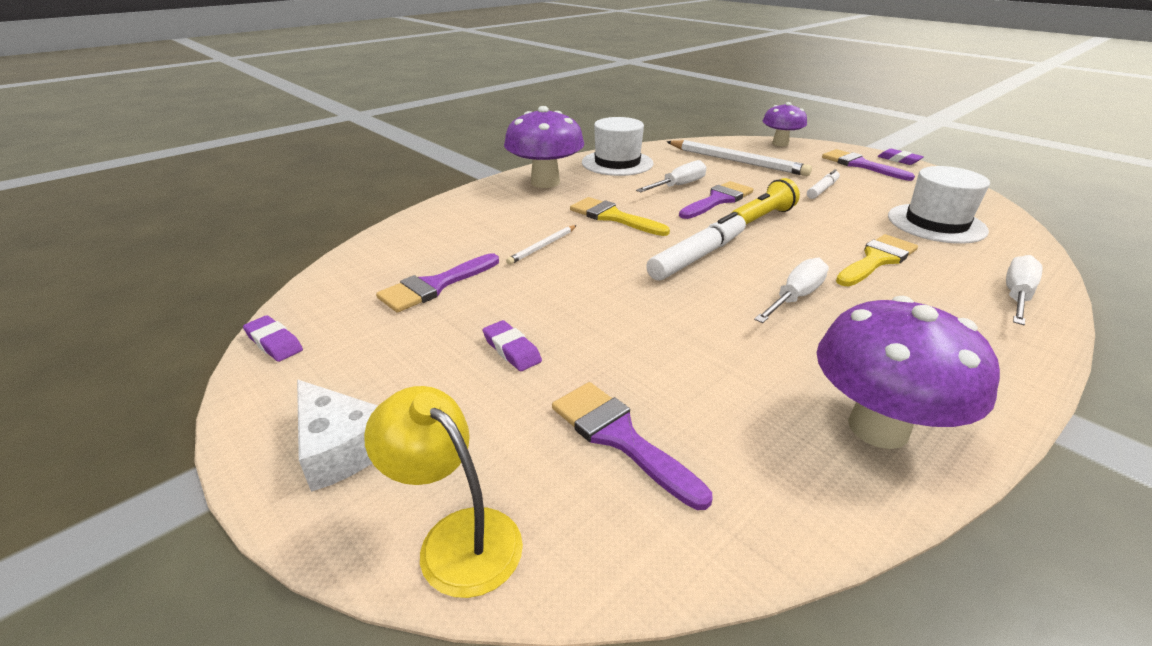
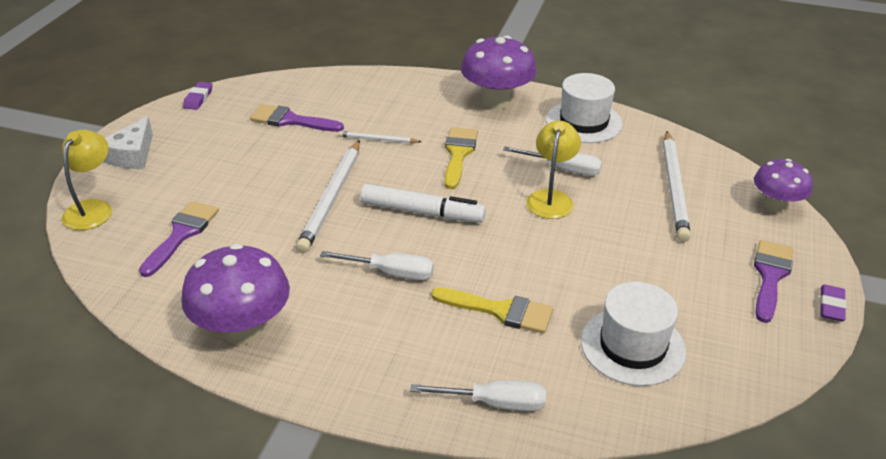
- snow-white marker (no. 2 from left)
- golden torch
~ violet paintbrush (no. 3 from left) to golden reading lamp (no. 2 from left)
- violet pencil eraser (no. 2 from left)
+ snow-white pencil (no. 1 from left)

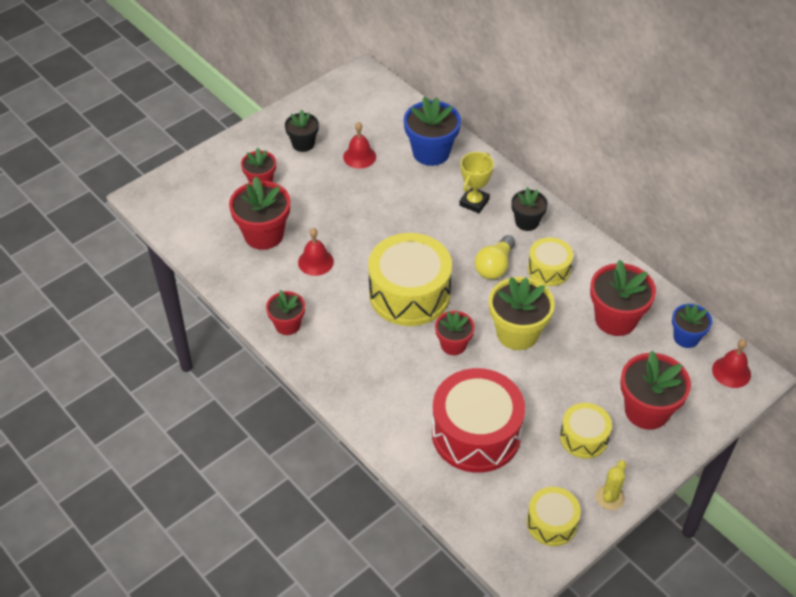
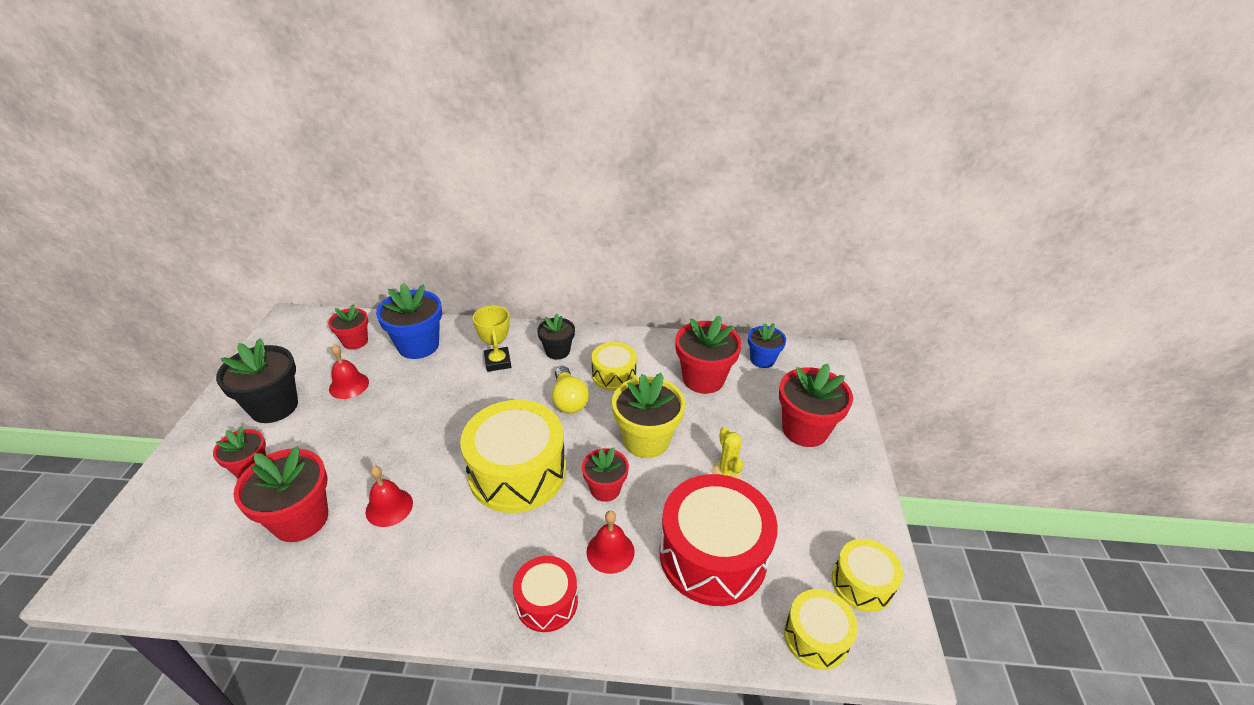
~ ebony potted plant (no. 1 from left) x1.65
~ scarlet potted plant (no. 3 from left)
~ scarlet school bell (no. 3 from left)
~ golden snare drum (no. 4 from left in the first image) to golden snare drum (no. 3 from left)
~ golden prickly plant
+ scarlet snare drum (no. 1 from left)

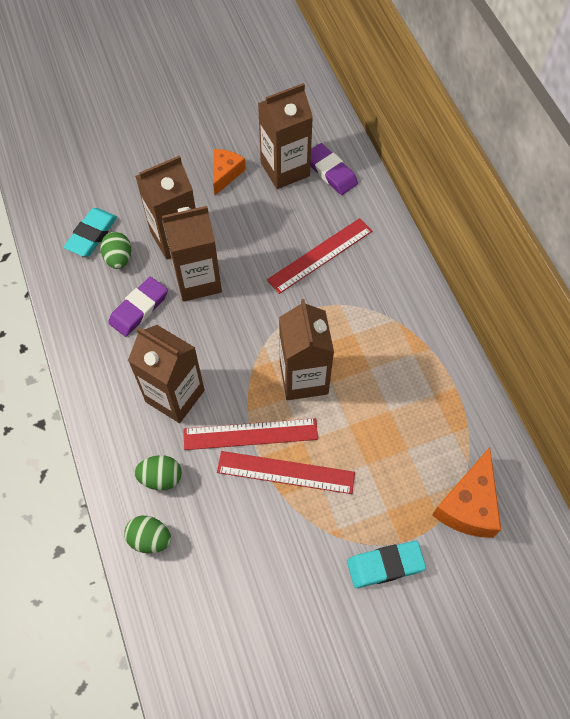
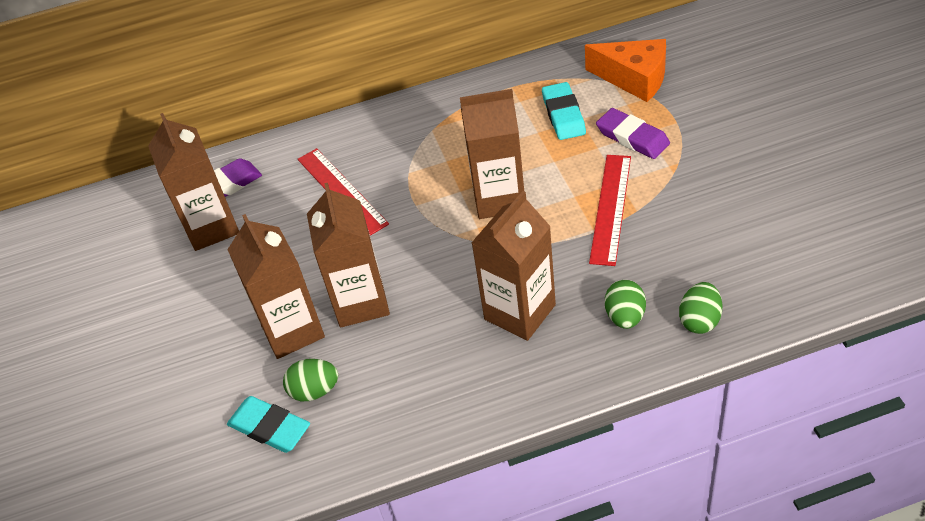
- bright orange cheese (no. 1 from left)
~ violet pencil eraser (no. 1 from left in the first image) to violet pencil eraser (no. 2 from left)
- scarlet straightedge (no. 1 from left)
~ turquoise pencil eraser (no. 2 from left)

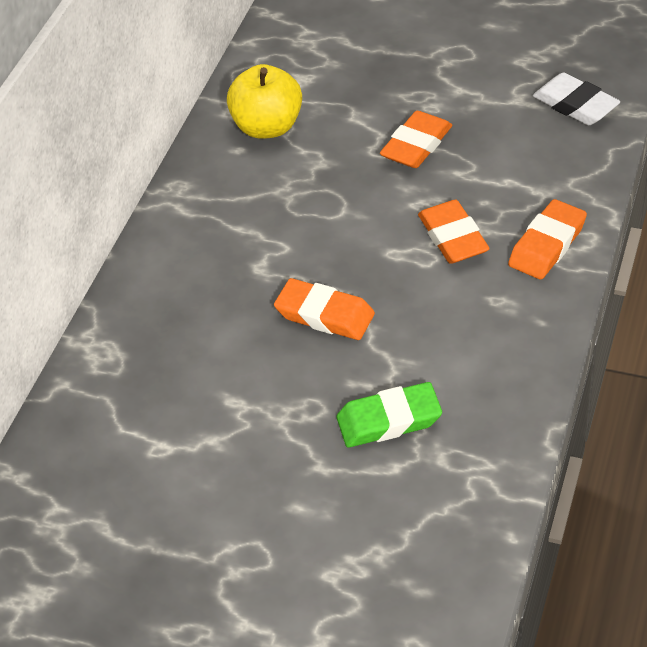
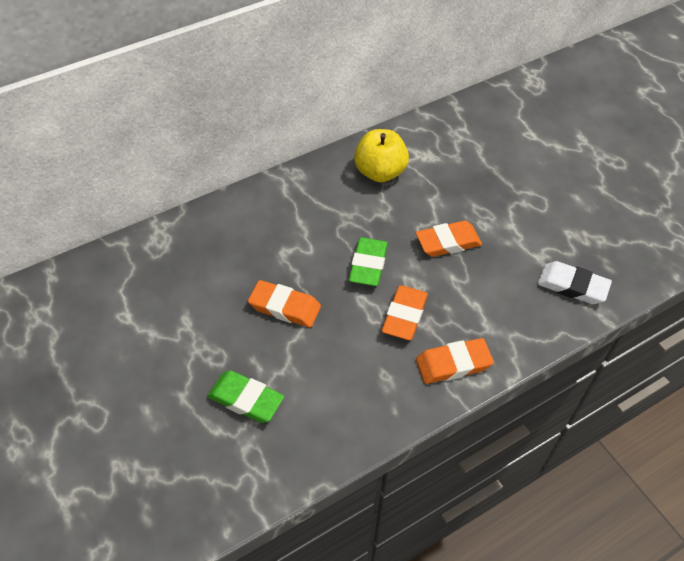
~ snow-white pencil eraser 60 degrees counterclockwise
~ bright orange pencil eraser (no. 1 from left) 45 degrees counterclockwise
+ emerald pencil eraser (no. 2 from left)

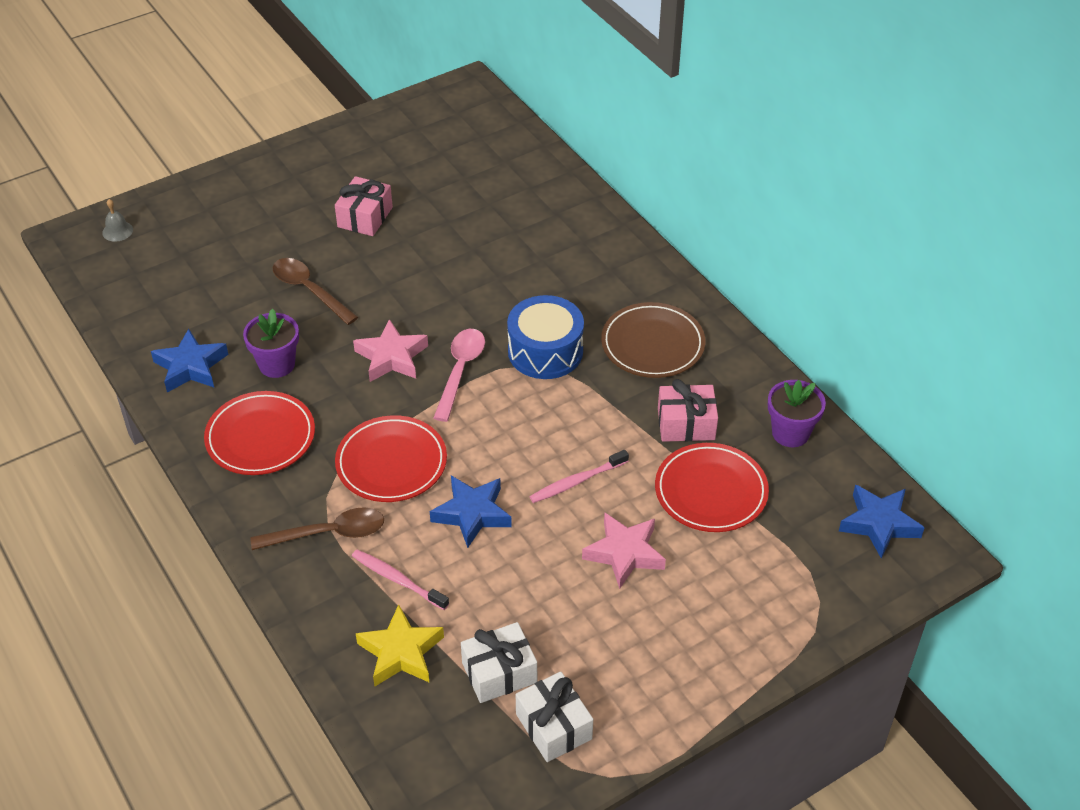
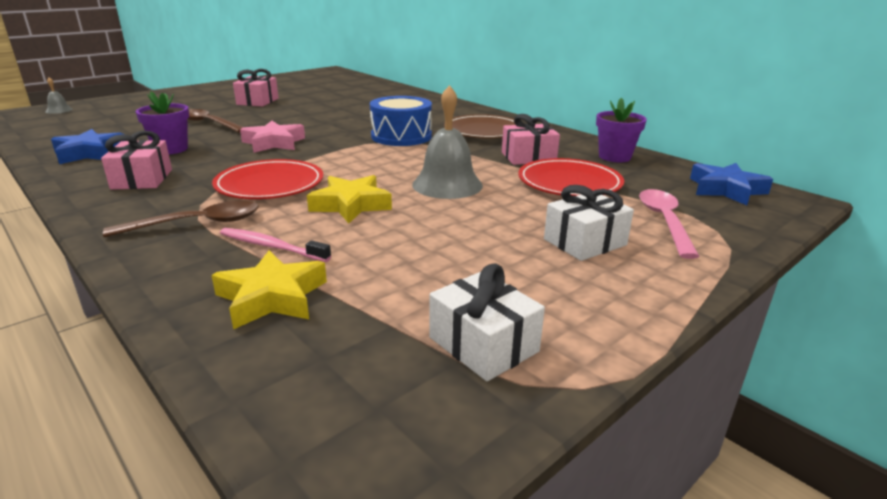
~ rose-pink teaspoon
~ scarlet flat dish (no. 1 from left) to rose-pink present (no. 1 from left)
~ rose-pink toothbrush (no. 2 from left) to ash-grey school bell (no. 2 from left)
~ blue star (no. 2 from left) to golden star (no. 2 from left)
- rose-pink star (no. 2 from left)
~ snow-white present (no. 1 from left in the first image) to snow-white present (no. 2 from left)

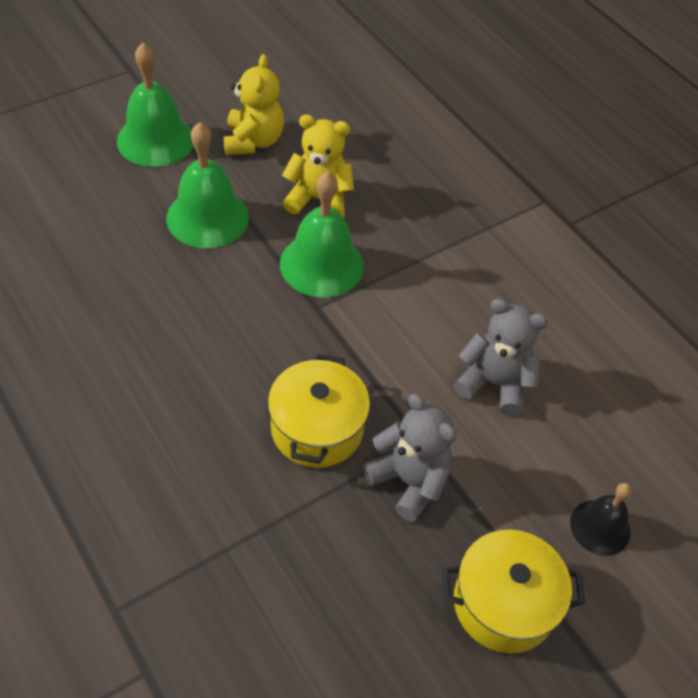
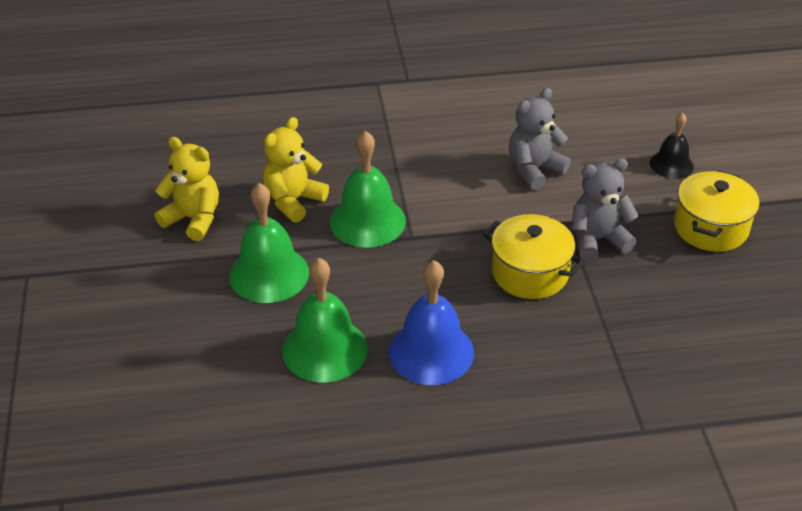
~ emerald school bell (no. 1 from left in the first image) to emerald school bell (no. 2 from left)
+ blue school bell

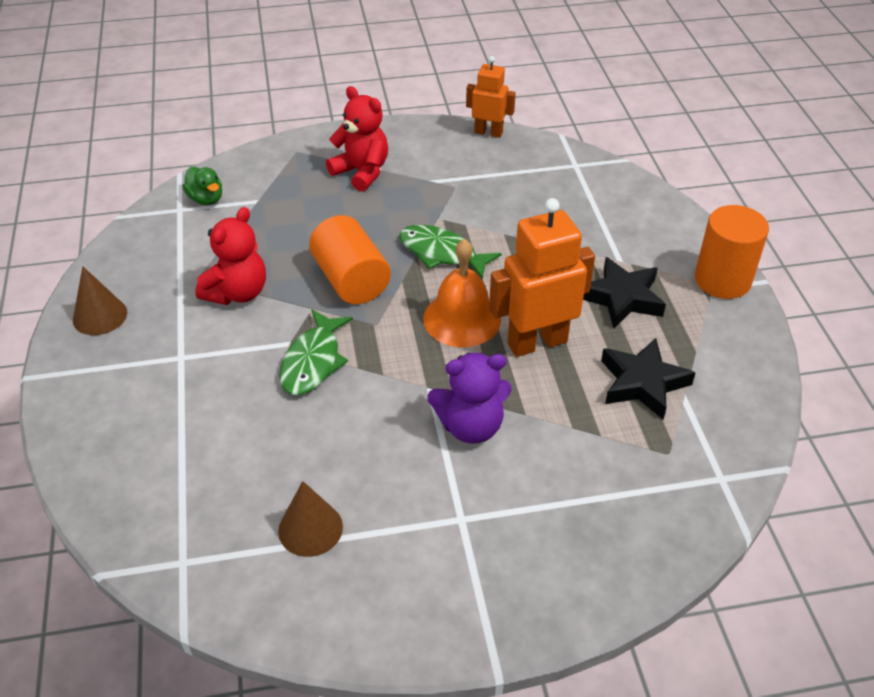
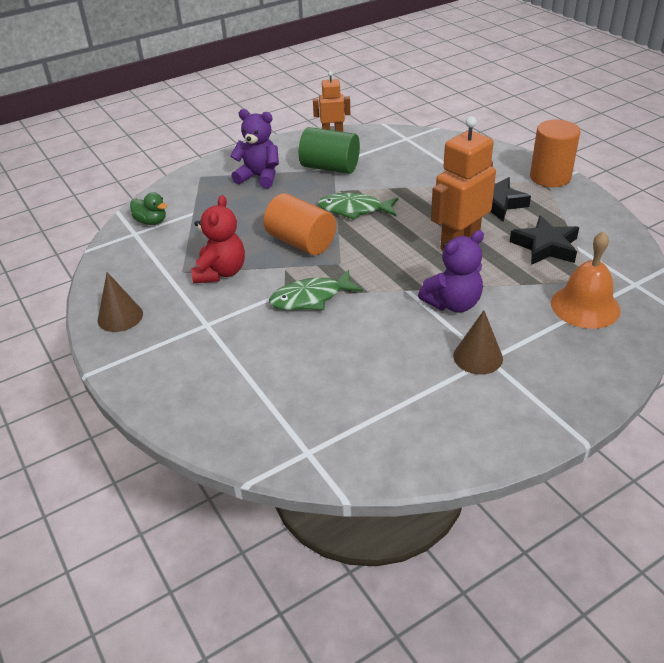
~ scarlet teddy bear (no. 2 from left) to violet teddy bear (no. 1 from left)
~ bright orange school bell
~ emerald toy fish (no. 1 from left) 75 degrees clockwise
~ brown cone (no. 2 from left)
+ emerald solid cylinder

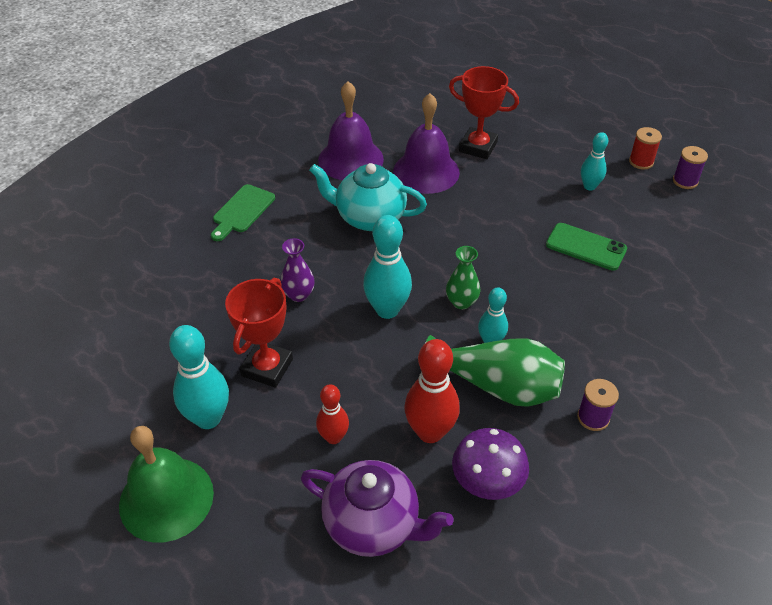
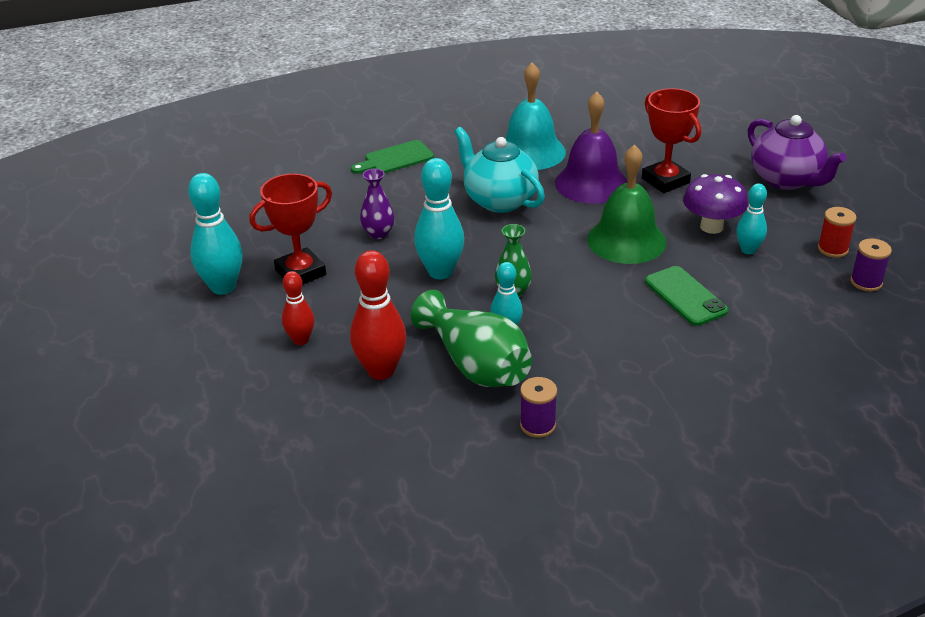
~ violet school bell (no. 1 from left) to turquoise school bell
~ emerald school bell
~ violet fungus
~ violet tea pot

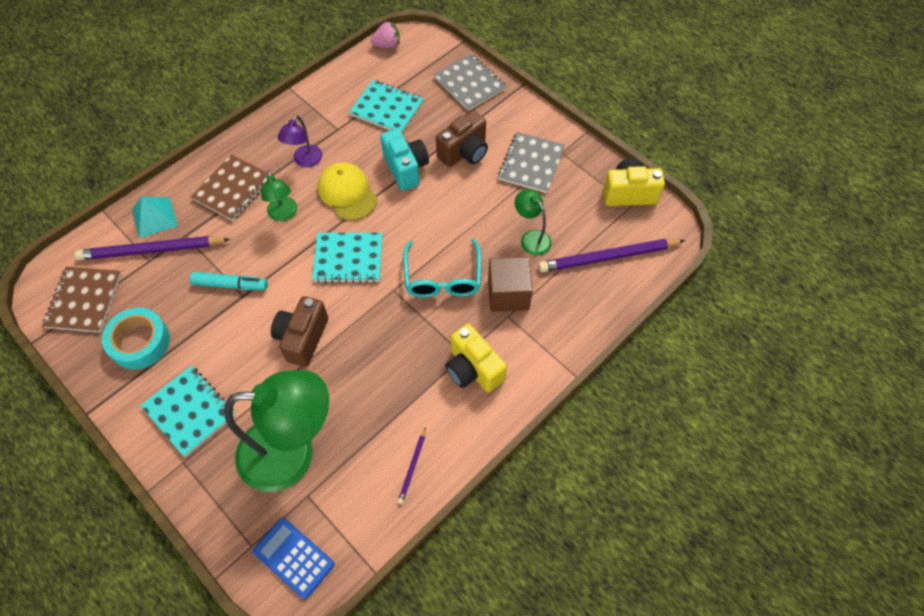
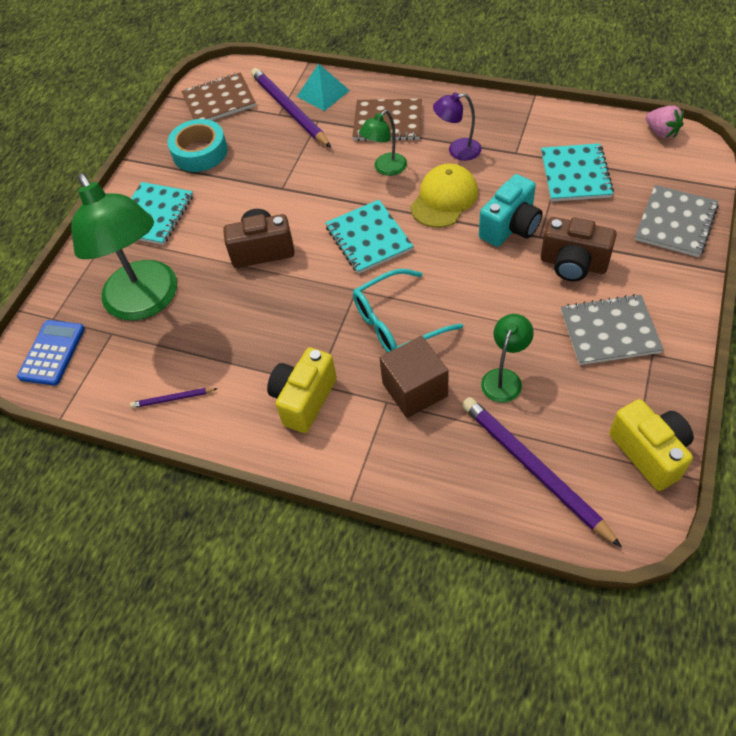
- turquoise marker

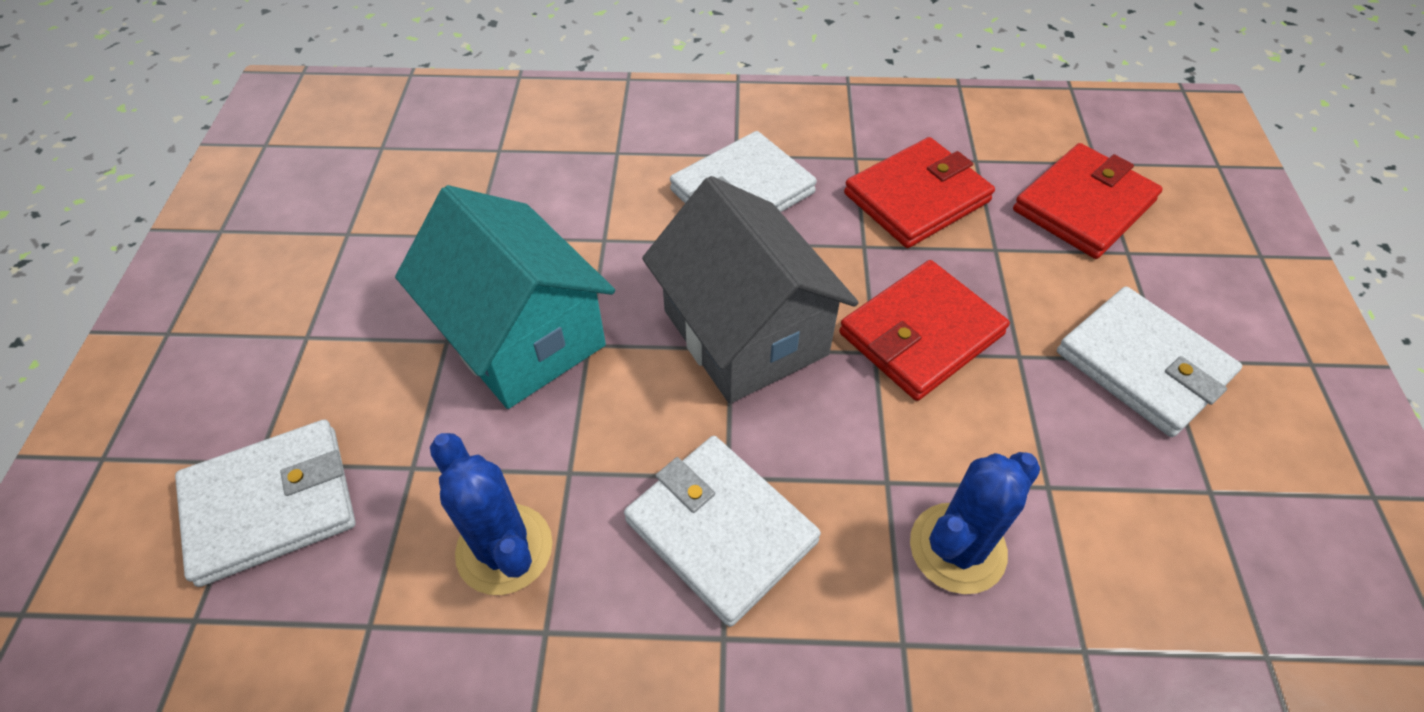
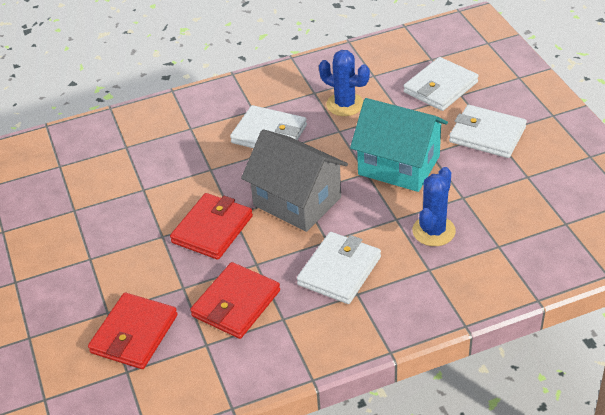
~ snow-white card wallet (no. 4 from left)
~ blue prickly plant (no. 2 from left)

